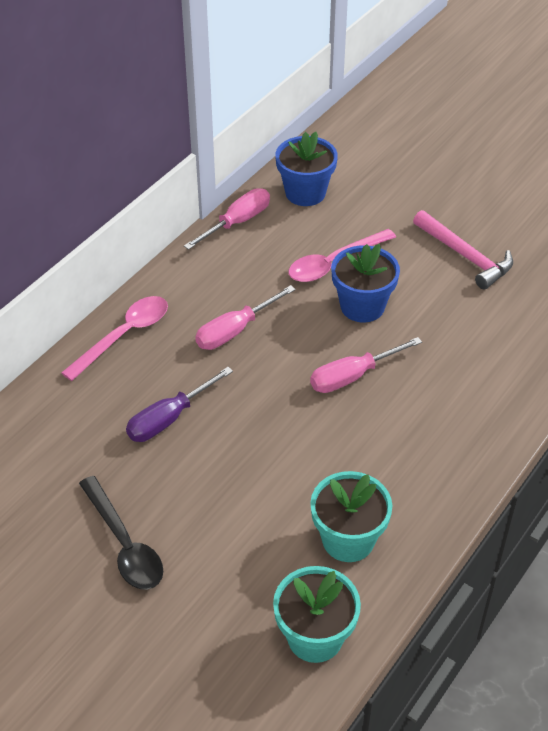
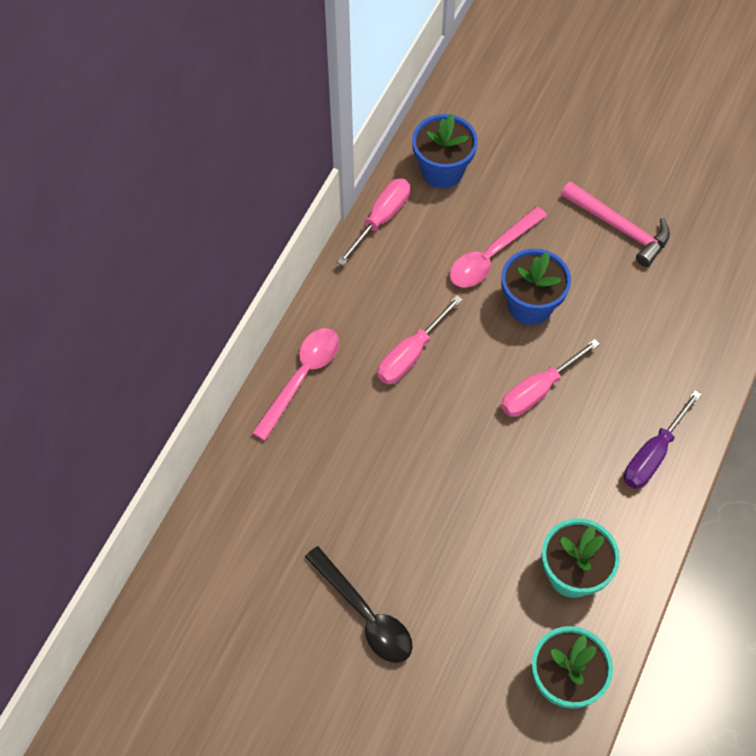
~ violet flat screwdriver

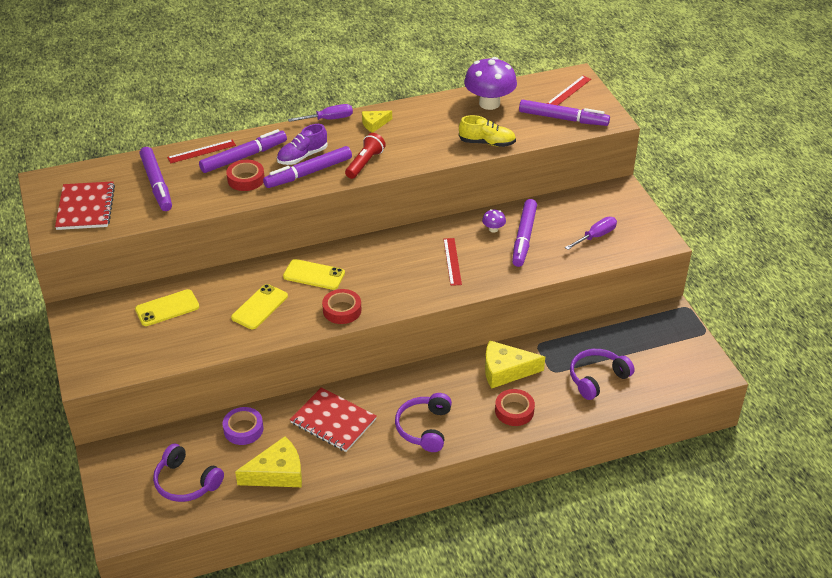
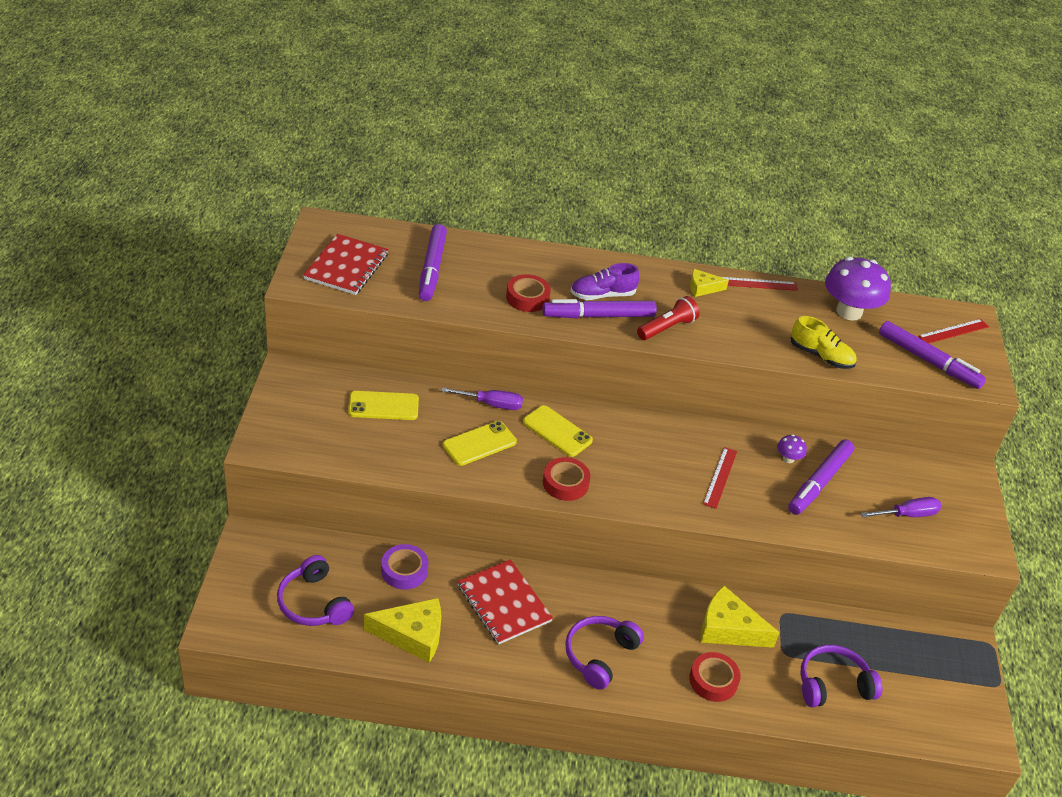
~ violet flat screwdriver (no. 1 from left)
- violet marker (no. 2 from left)
~ scarlet straightedge (no. 1 from left in the first image) to scarlet straightedge (no. 2 from left)

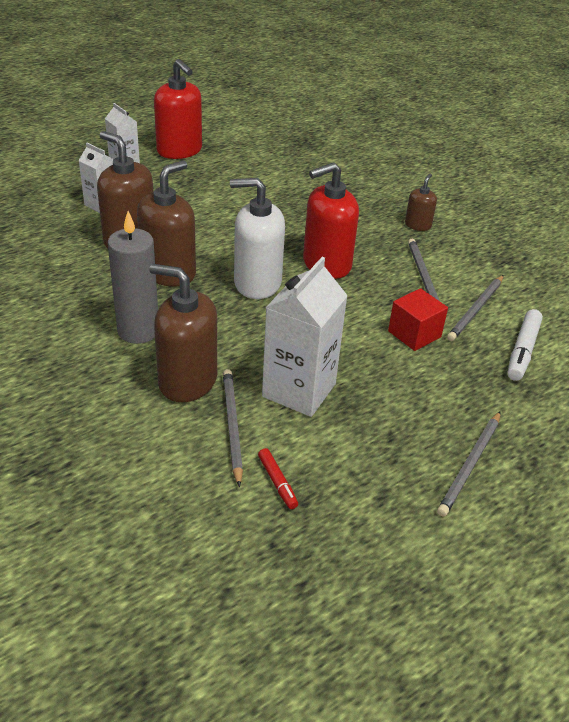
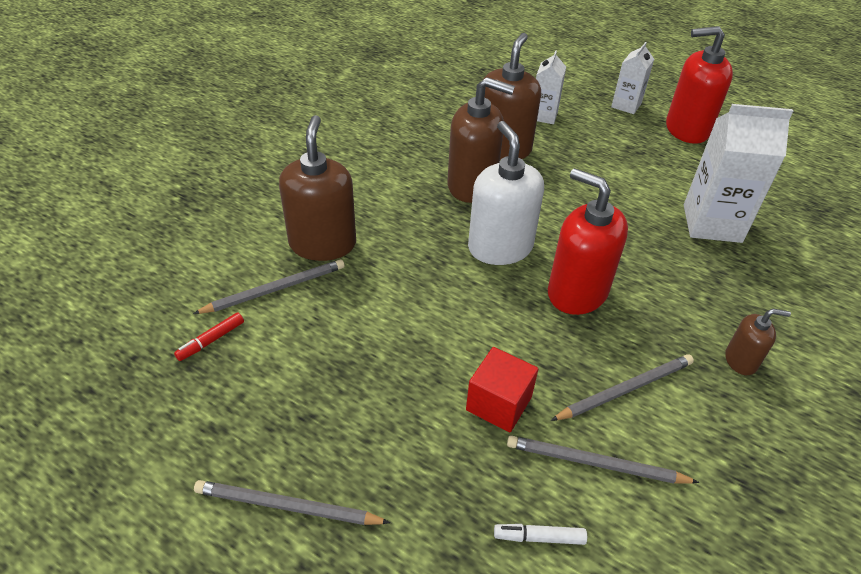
~ scarlet soap dispenser (no. 1 from left in the first image) 60 degrees clockwise
- ash-grey wax candle
~ snow-white carton (no. 3 from left)
~ snow-white marker x0.60

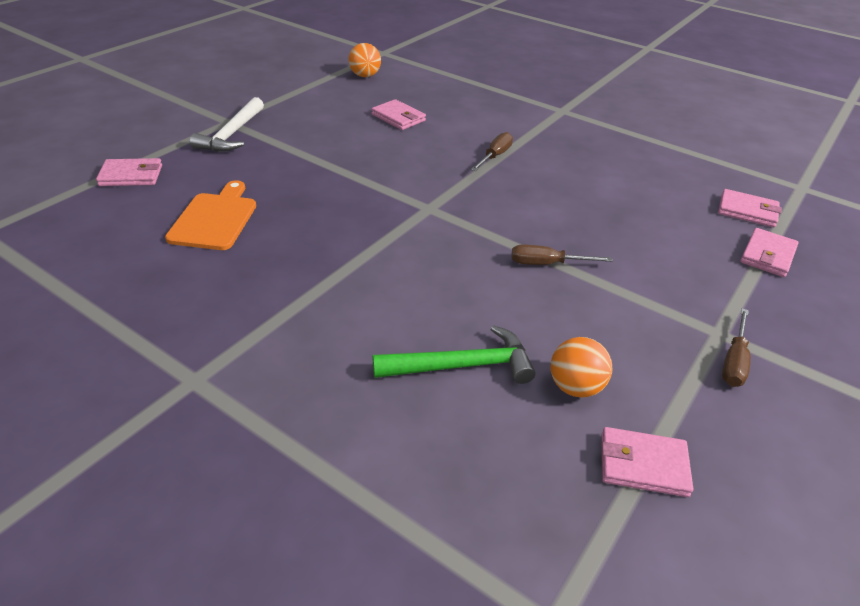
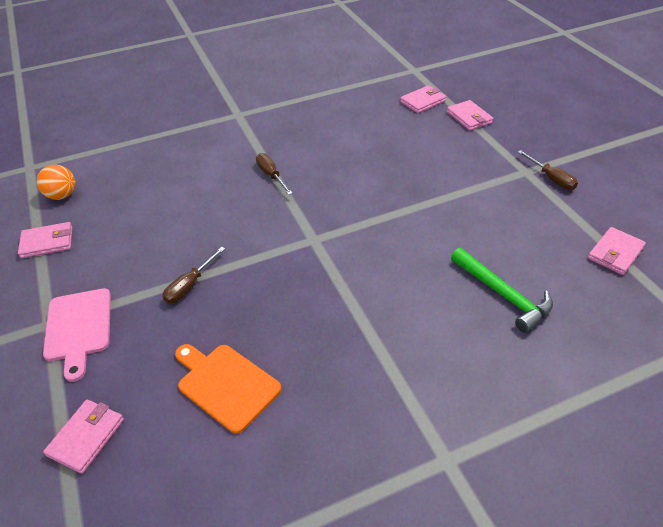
~ snow-white hammer to rose-pink bread board
~ rose-pink card wallet (no. 2 from left in the first image) to rose-pink card wallet (no. 1 from left)
~ brown flat screwdriver (no. 2 from left in the first image) to brown flat screwdriver (no. 1 from left)
~ emerald hammer 120 degrees clockwise
- bright orange play ball (no. 2 from left)

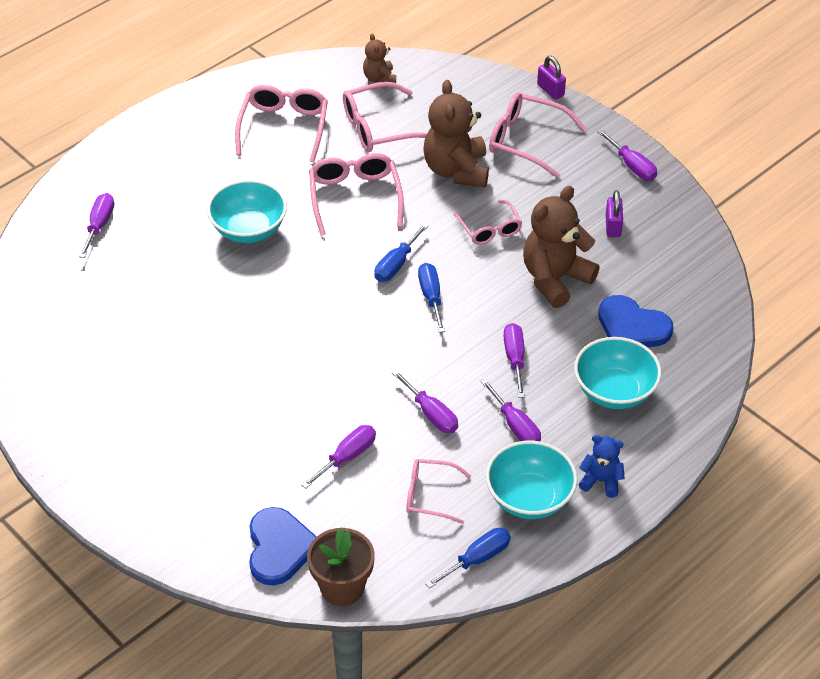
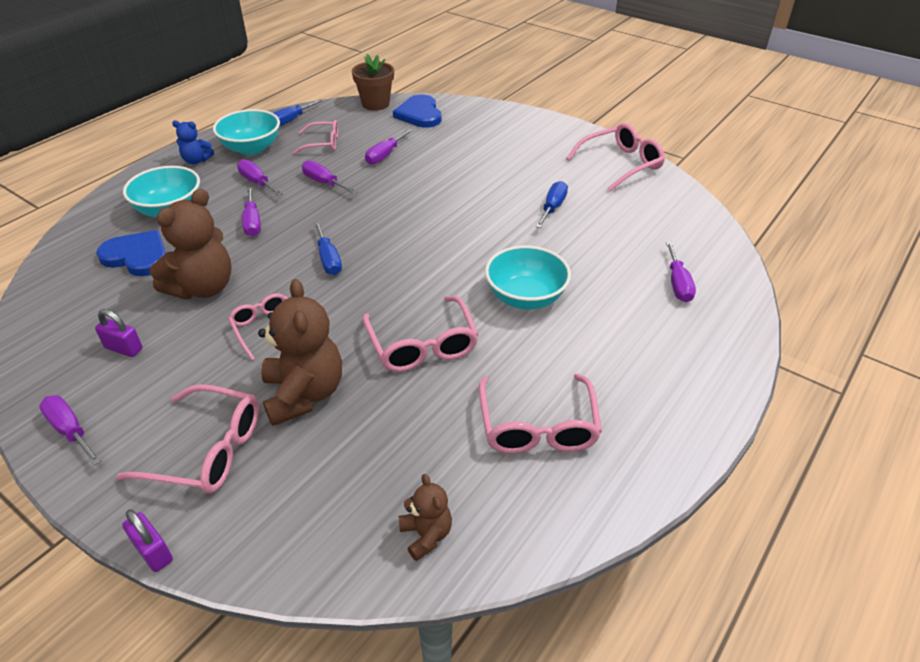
~ rose-pink glasses (no. 3 from left in the first image) to rose-pink glasses (no. 6 from left)
~ violet small lock (no. 2 from left in the first image) 60 degrees counterclockwise
~ blue flat screwdriver (no. 1 from left in the first image) to blue flat screwdriver (no. 3 from left)

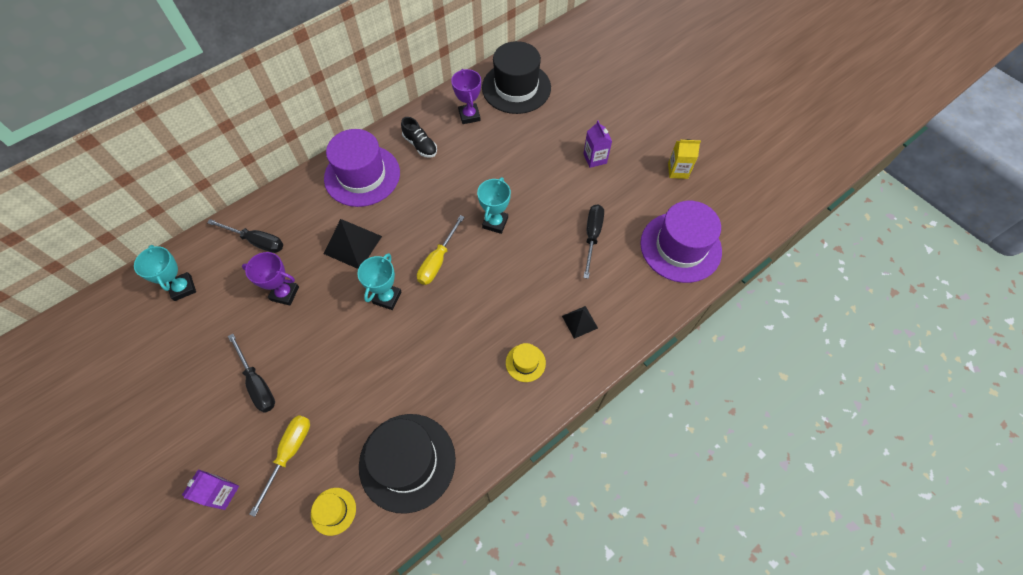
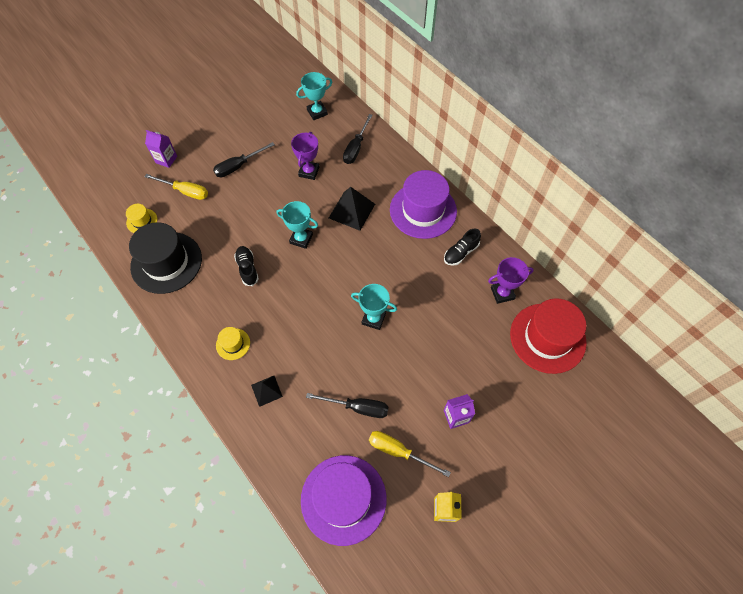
~ ebony top hat (no. 2 from left) to scarlet top hat
~ golden flat screwdriver (no. 2 from left)
+ ebony sneaker (no. 1 from left)

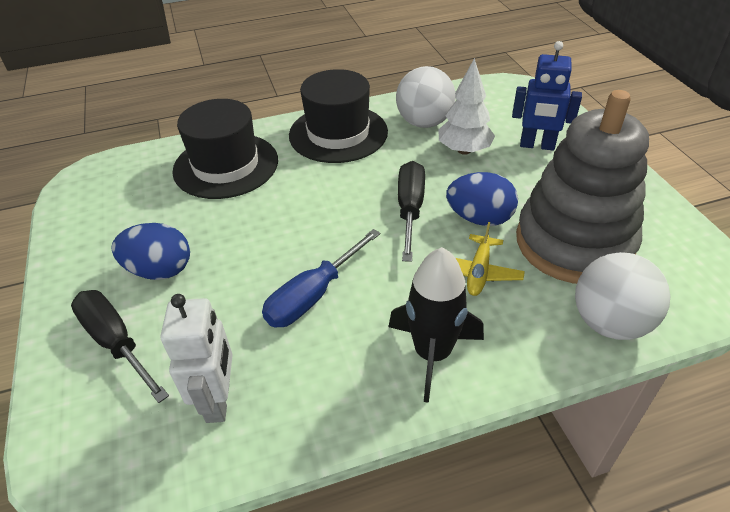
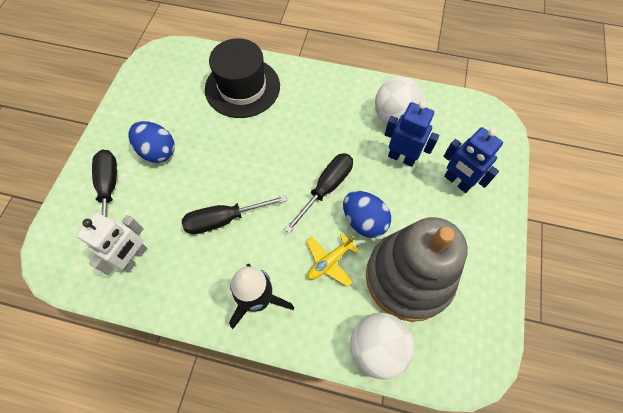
~ snow-white tree to blue toy robot (no. 1 from left)
- ebony top hat (no. 2 from left)
~ blue flat screwdriver to ebony flat screwdriver (no. 2 from left)

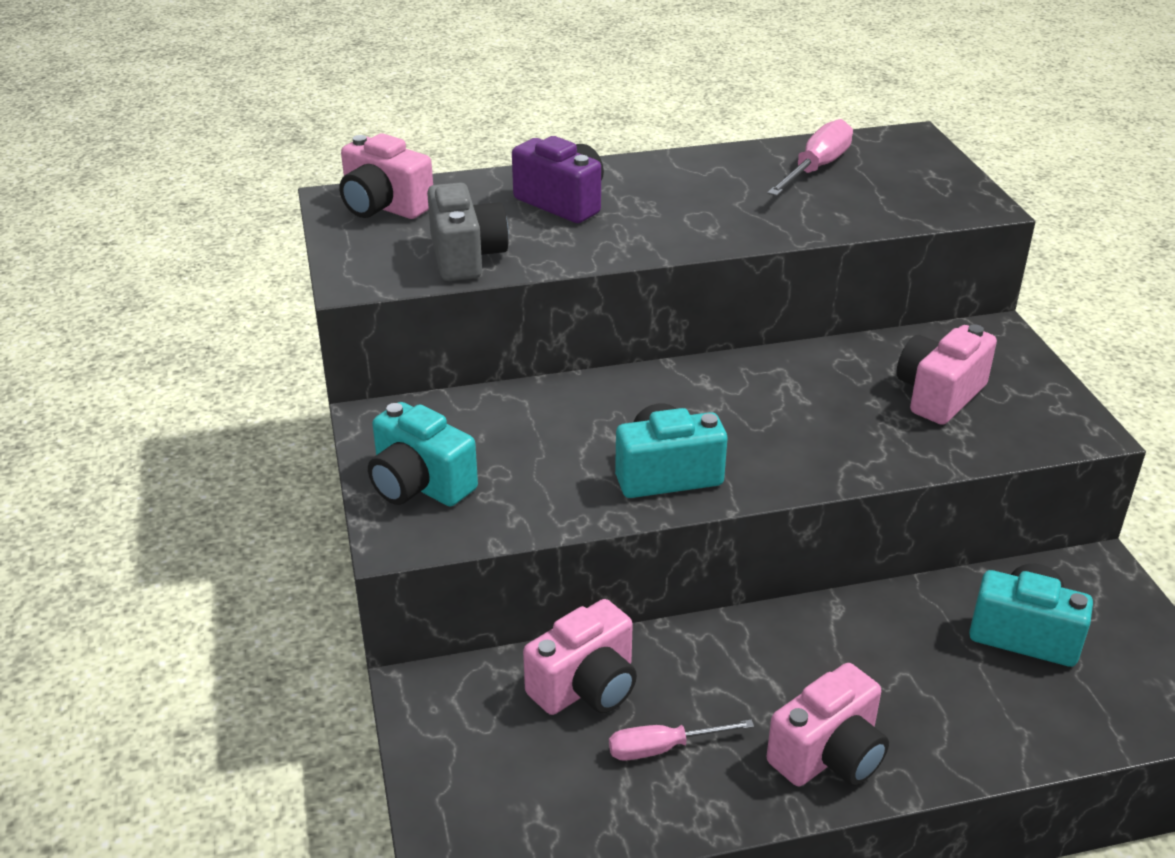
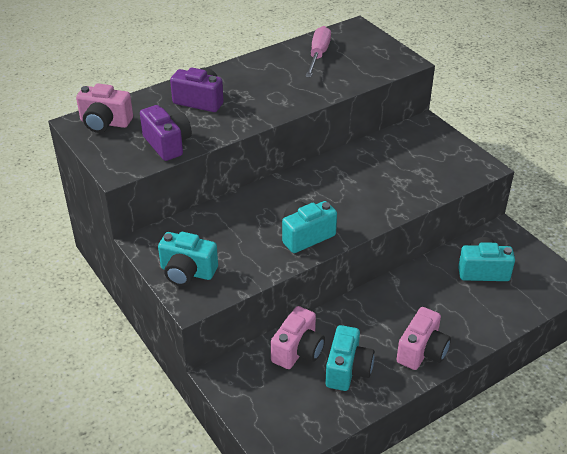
~ ash-grey camera to violet camera (no. 1 from left)
- rose-pink camera (no. 4 from left)
~ rose-pink flat screwdriver (no. 1 from left) to turquoise camera (no. 3 from left)

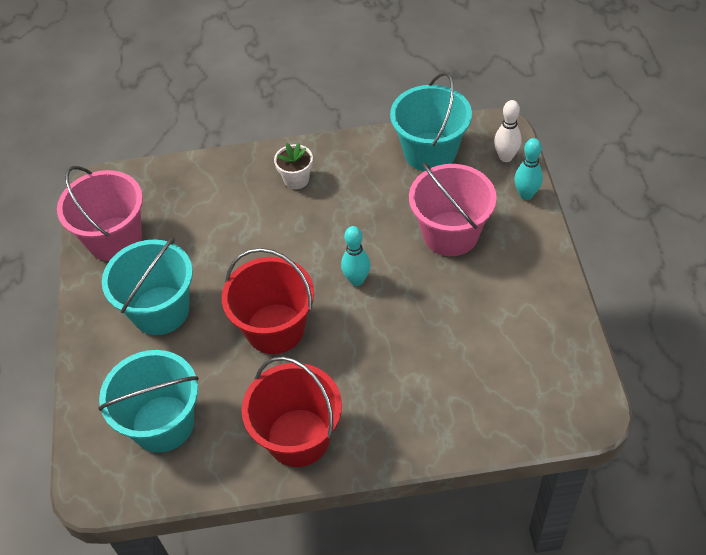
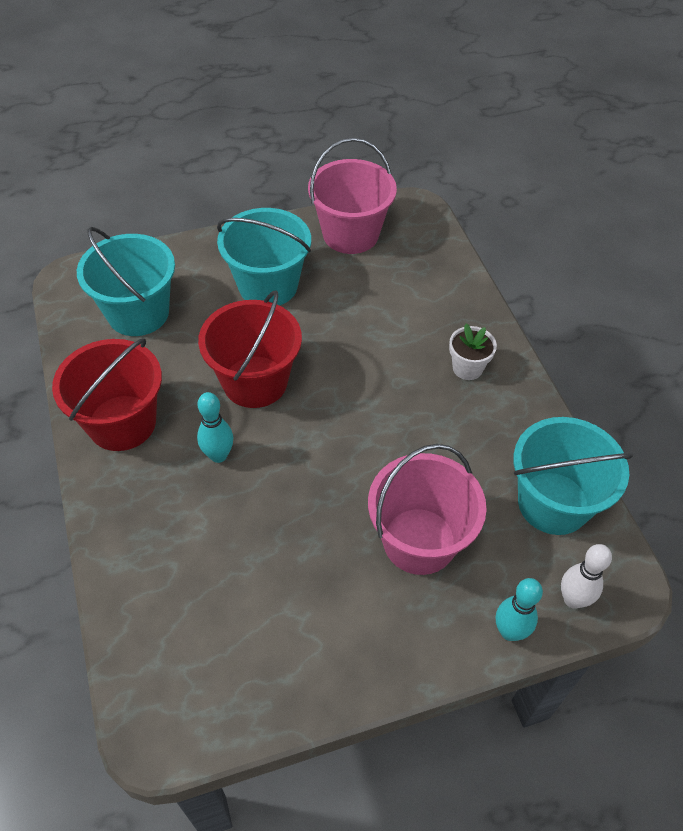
~ turquoise skittle (no. 1 from left)

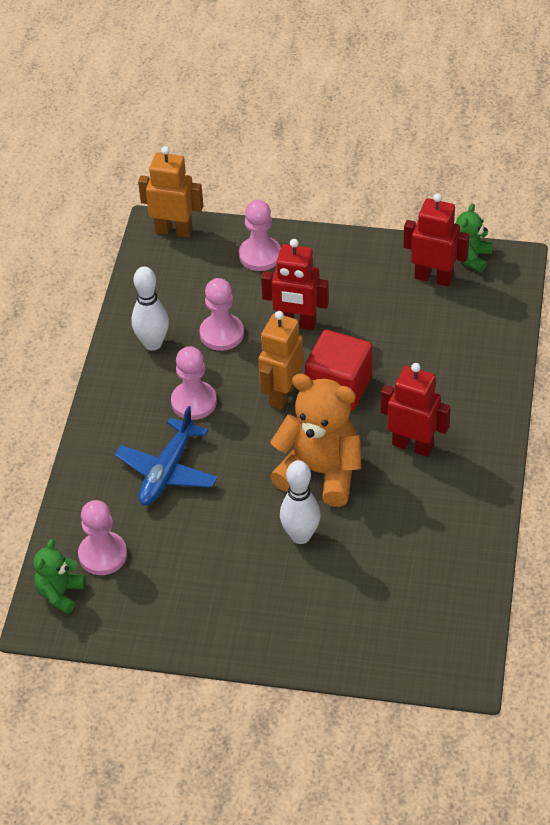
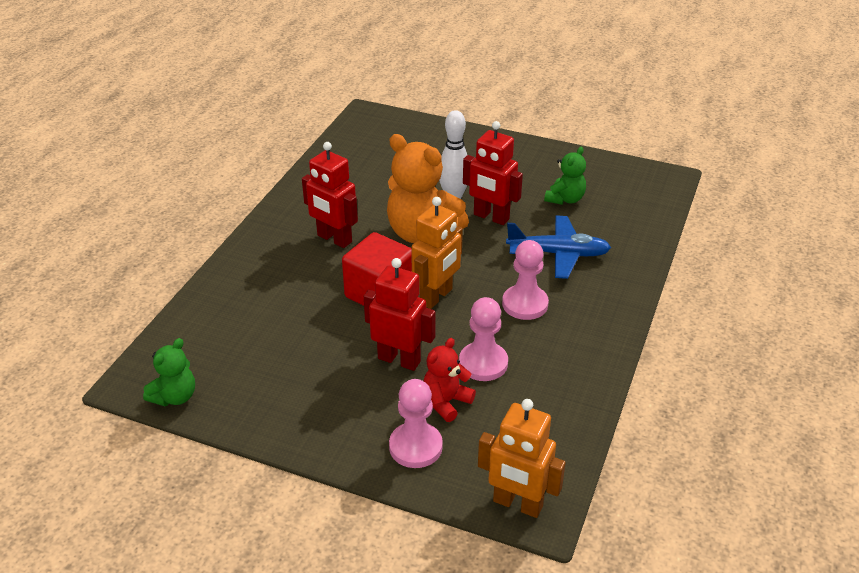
~ scarlet toy robot (no. 3 from left)
- snow-white skittle (no. 1 from left)
~ blue plane 60 degrees clockwise
- rose-pink chess pawn (no. 1 from left)
~ emerald teddy bear (no. 1 from left in the first image) to emerald teddy bear (no. 2 from left)
+ scarlet teddy bear

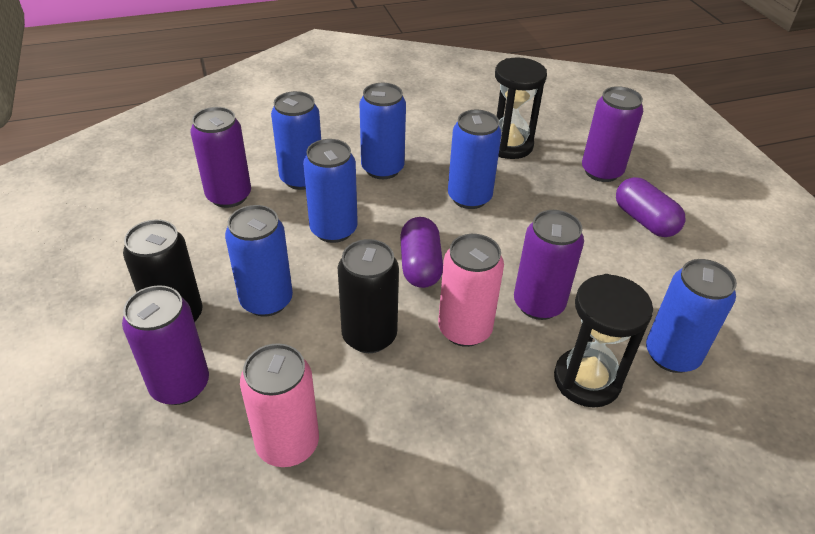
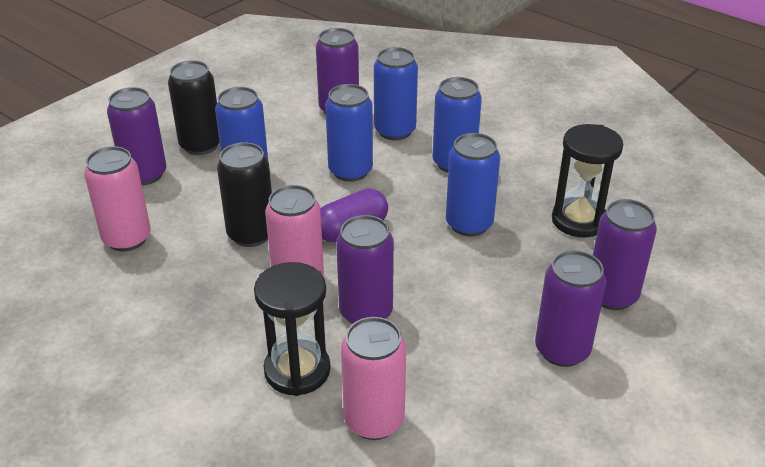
~ violet capsule (no. 2 from left) to violet soda can (no. 4 from left)
~ blue soda can (no. 6 from left) to rose-pink soda can (no. 3 from left)

